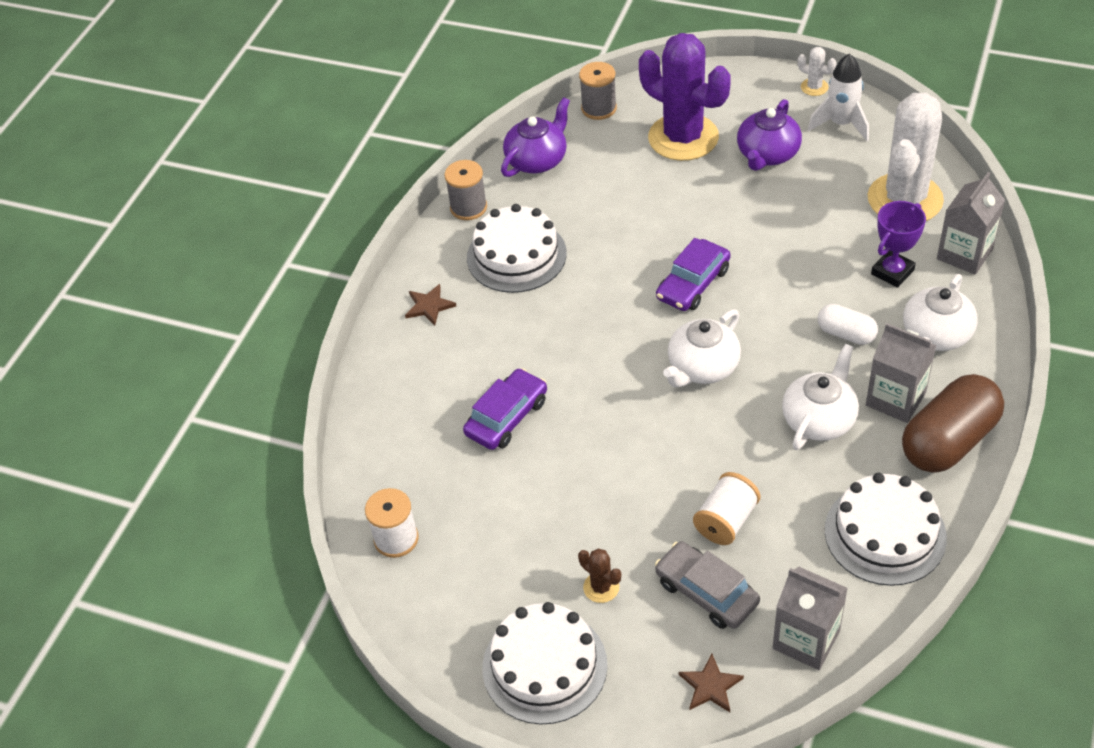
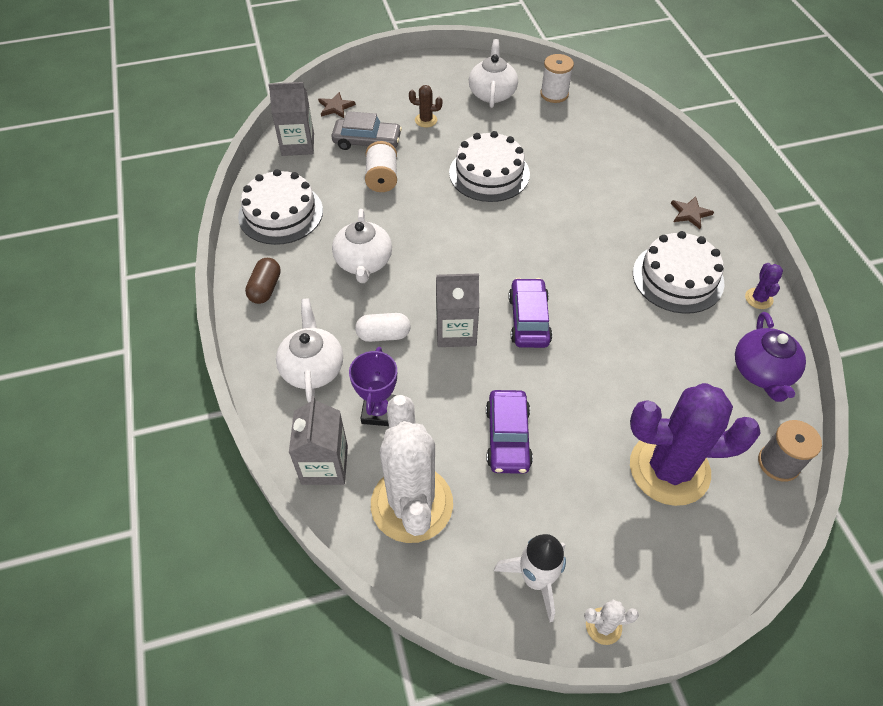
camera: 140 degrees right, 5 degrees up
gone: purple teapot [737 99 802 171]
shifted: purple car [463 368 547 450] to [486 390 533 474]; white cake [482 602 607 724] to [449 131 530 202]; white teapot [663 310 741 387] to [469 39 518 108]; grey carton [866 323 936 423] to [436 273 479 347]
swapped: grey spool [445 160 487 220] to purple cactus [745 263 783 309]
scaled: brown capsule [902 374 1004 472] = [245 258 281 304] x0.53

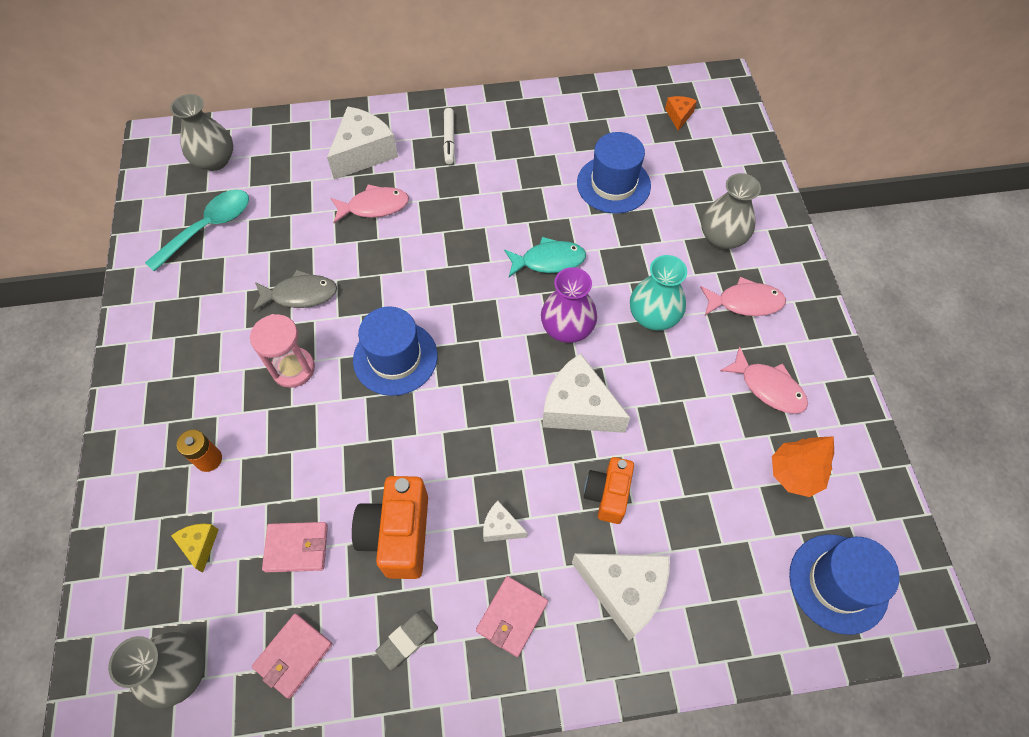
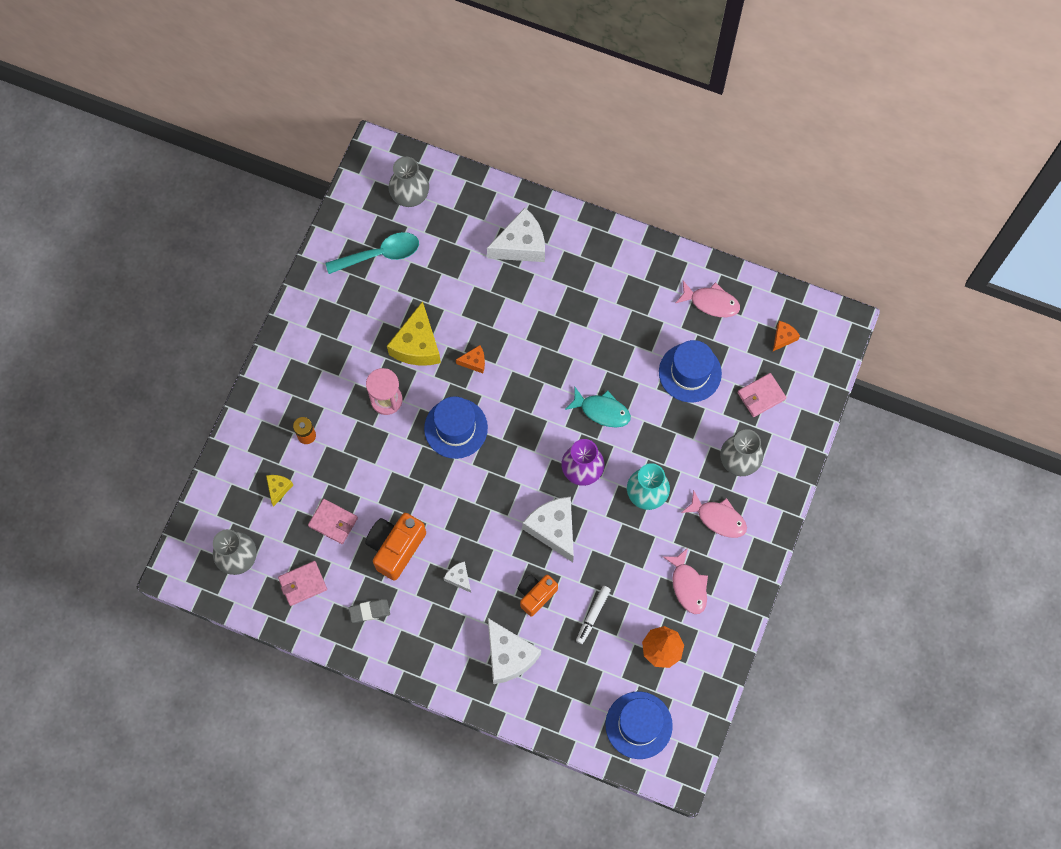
camera: 30 degrees right, 10 degrees up
new: orange cheese [456 345 485 373]
shifted: pink fish [331 184 409 223] to [676 281 740 317]; white marker [443 108 455 164] to [576 586 611 644]; pink wallet [476 576 548 657] to [737 373 787 417]
swapped: grey fish [253 270 337 311] to yellow cheese [387 301 441 366]

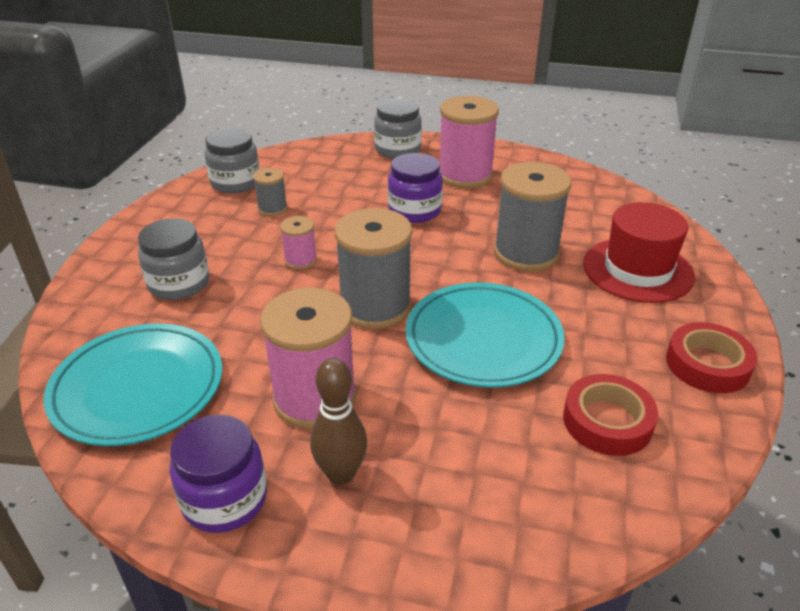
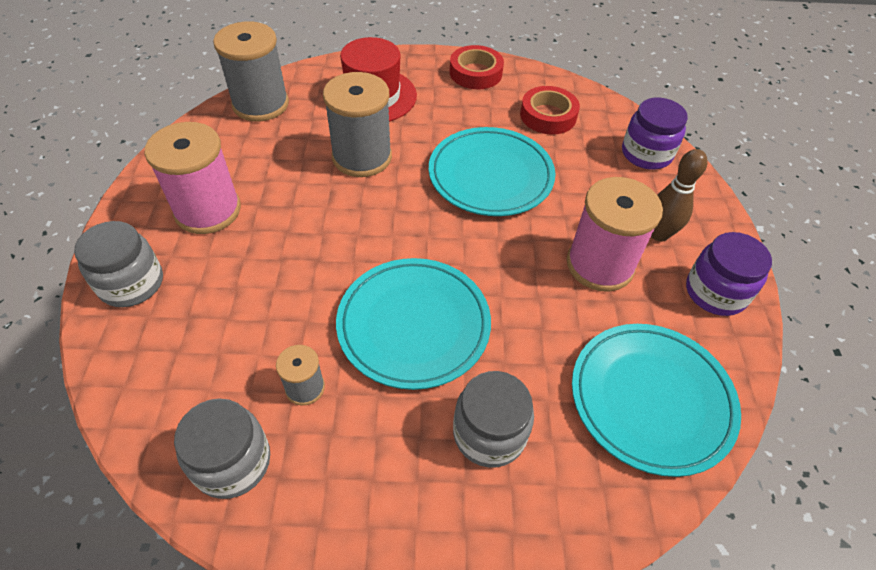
camera: 105 degrees left, 15 degrees up
shifted: grey spool [335 208 412 329] to [213 22 289 122]; purple jar [388 153 443 223] to [622 98 688 170]
swapped: pink spool [280 216 317 270] to turquoise plate [336 258 491 390]

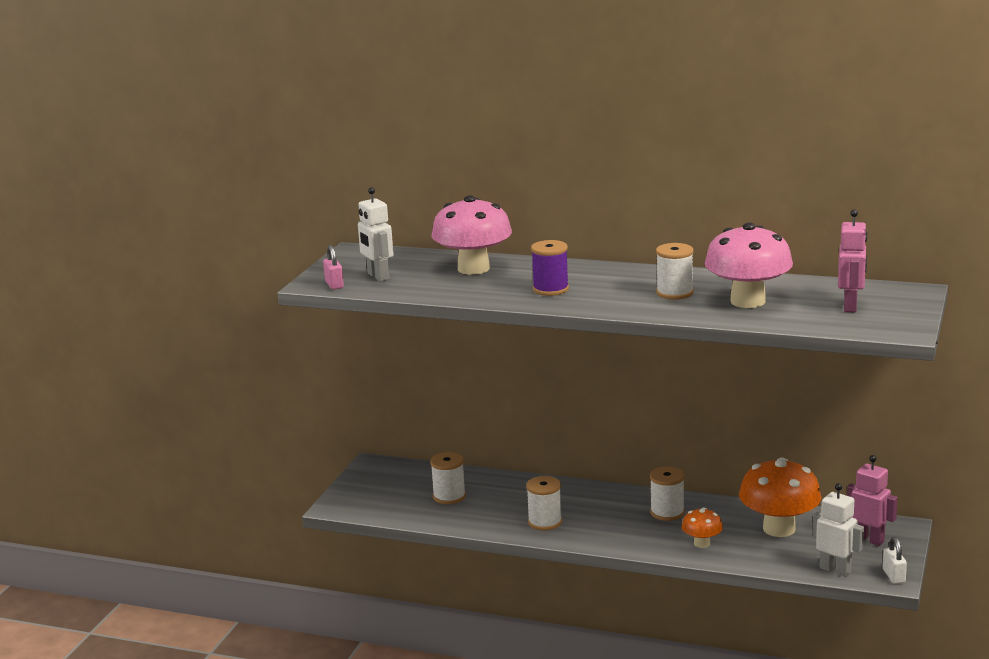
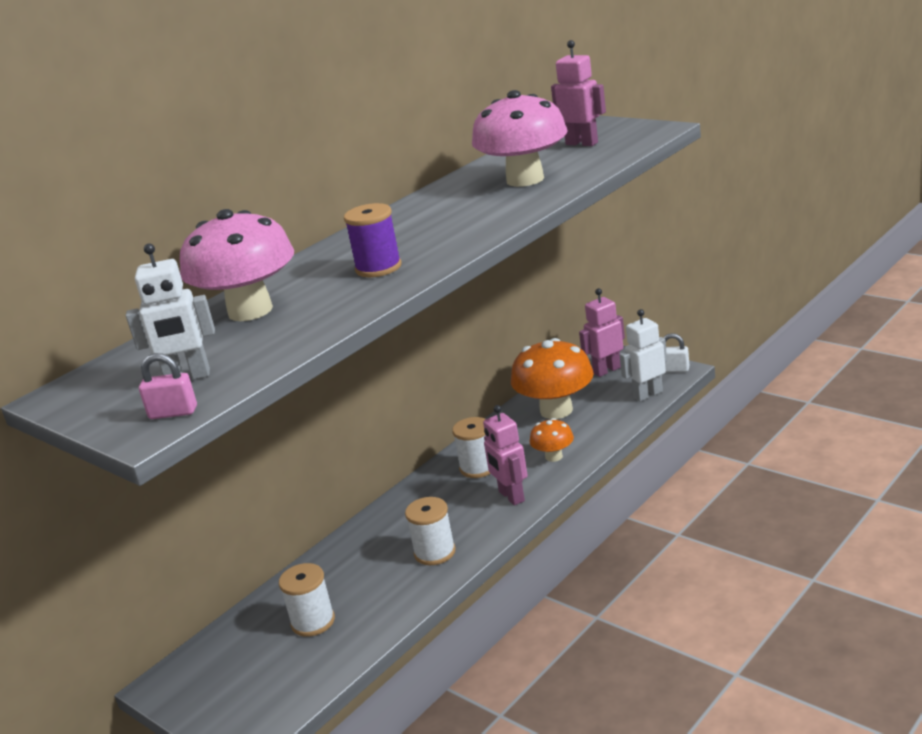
camera: 65 degrees left, 5 degrees up
gone: white spool [656 243 693 300]
new: pink robot [483 405 528 506]

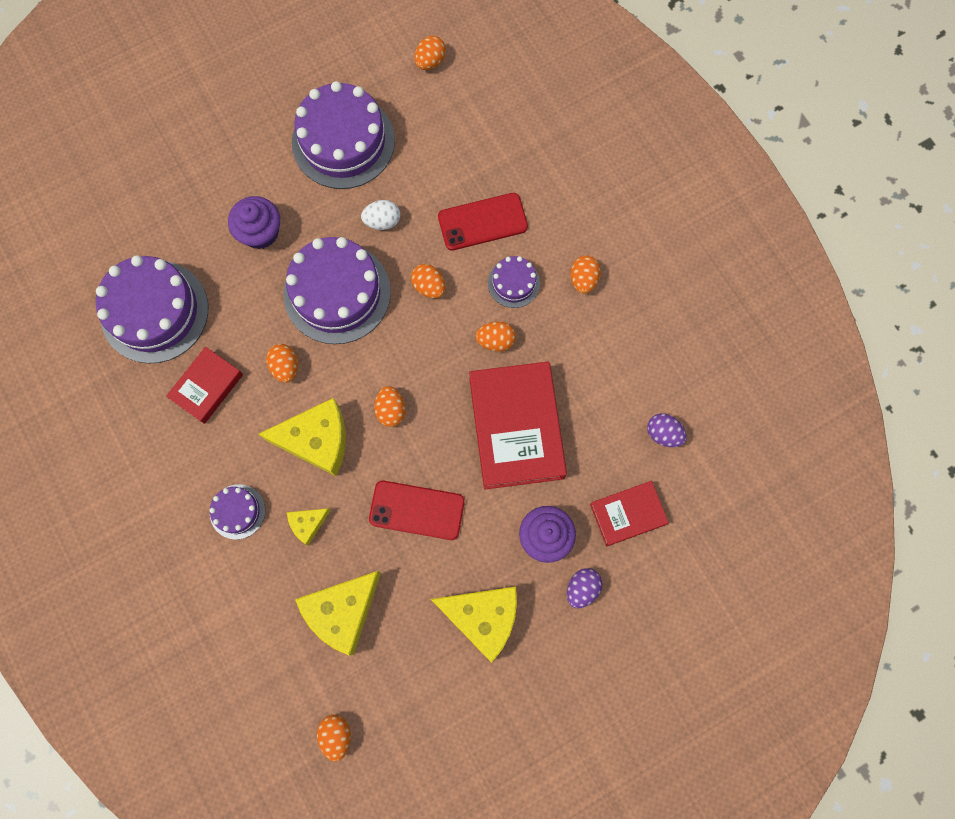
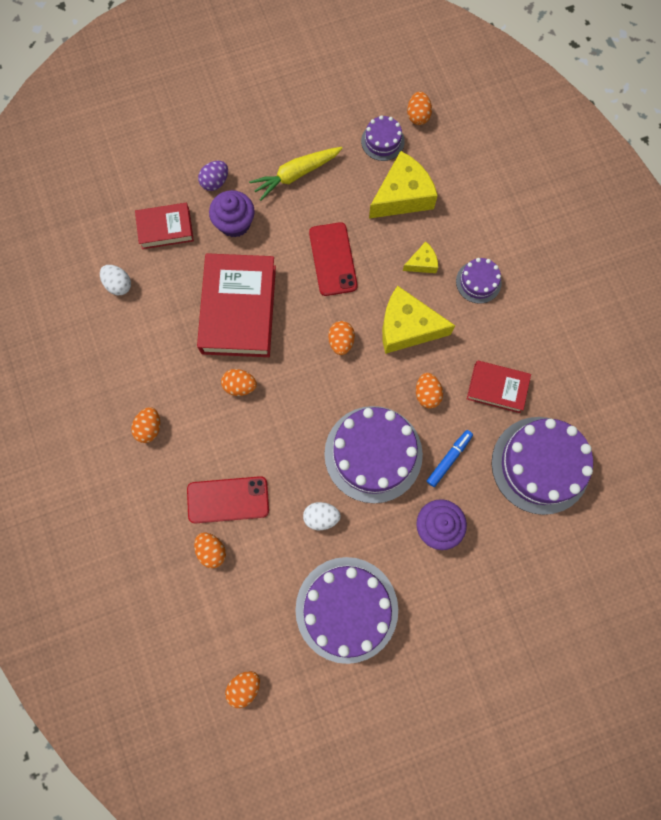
camera: 170 degrees left, 0 degrees up
new: blue marker [427 430 473 487]
shifted: orange egg [411 264 446 298] to [194 533 226 568]; purple cake [488 256 540 308] to [361 115 405 161]
swapped: yellow cheese [431 587 517 663] to yellow carrot [249 147 343 201]
repainted: purple egg [647 413 687 447] to white egg [100 265 131 295]
rotated: red book [166 347 243 424] = [467 361 531 413] 60 degrees clockwise; red phone [369 481 465 540] = [309 222 358 296] 60 degrees clockwise

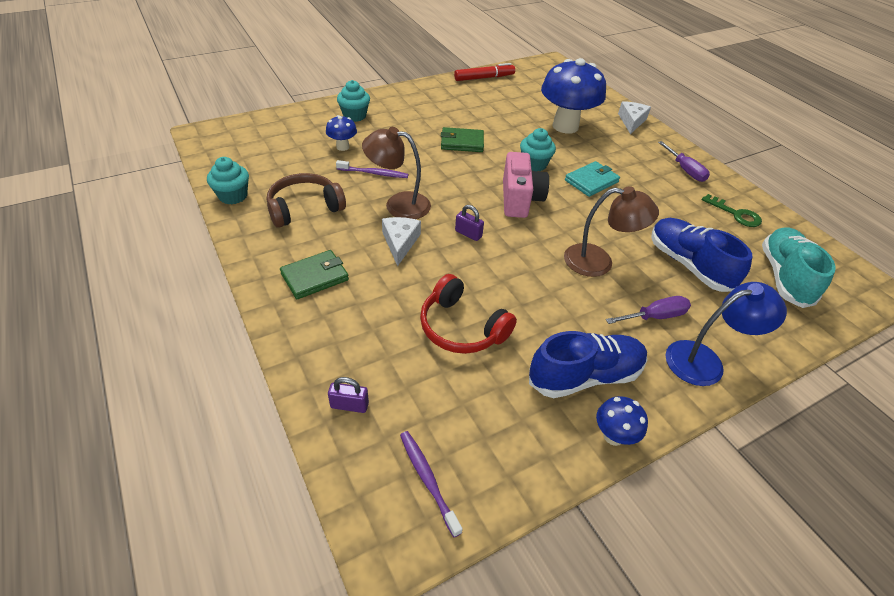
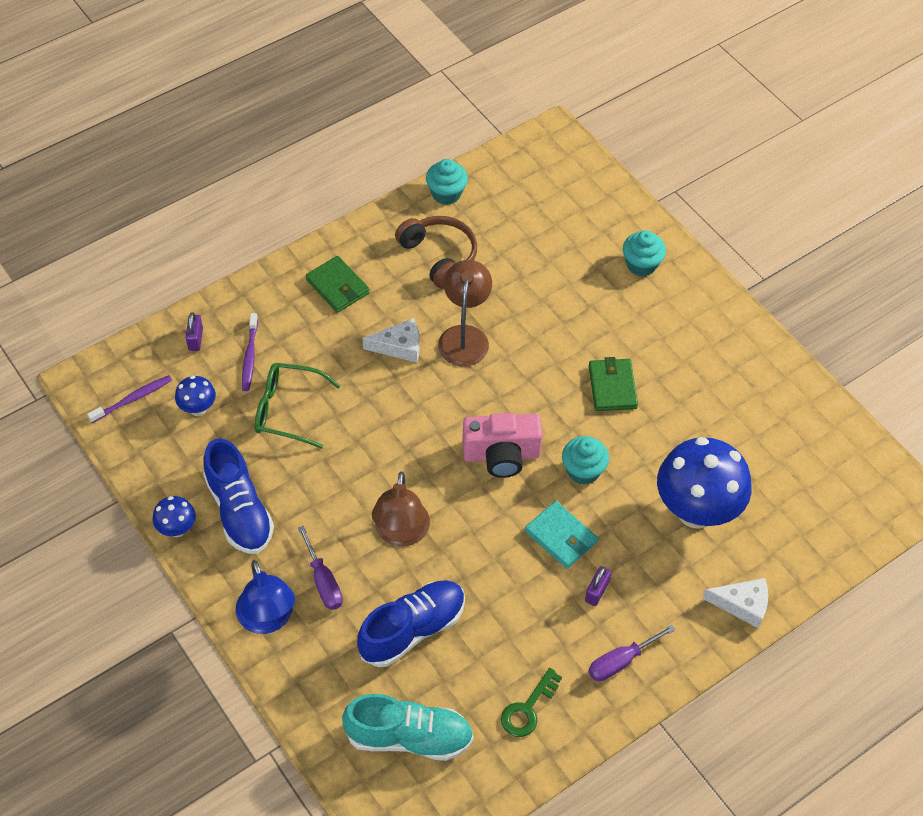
camera: 85 degrees right, 10 degrees up
gone: red marker [454 63 515 81]
shifted: blue mushroom [326 115 357 151] to [175 376 216 416]; purple toothbrush [336 160 408 178] to [242 313 258 391]; purple padlock [455 205 484 241] to [585 566 611 606]
swapped: red headphones [420 274 517 354] to green glasses [255 363 341 449]

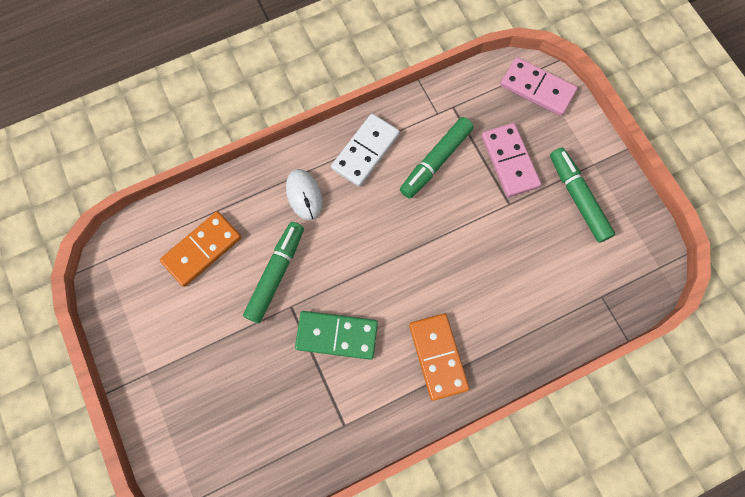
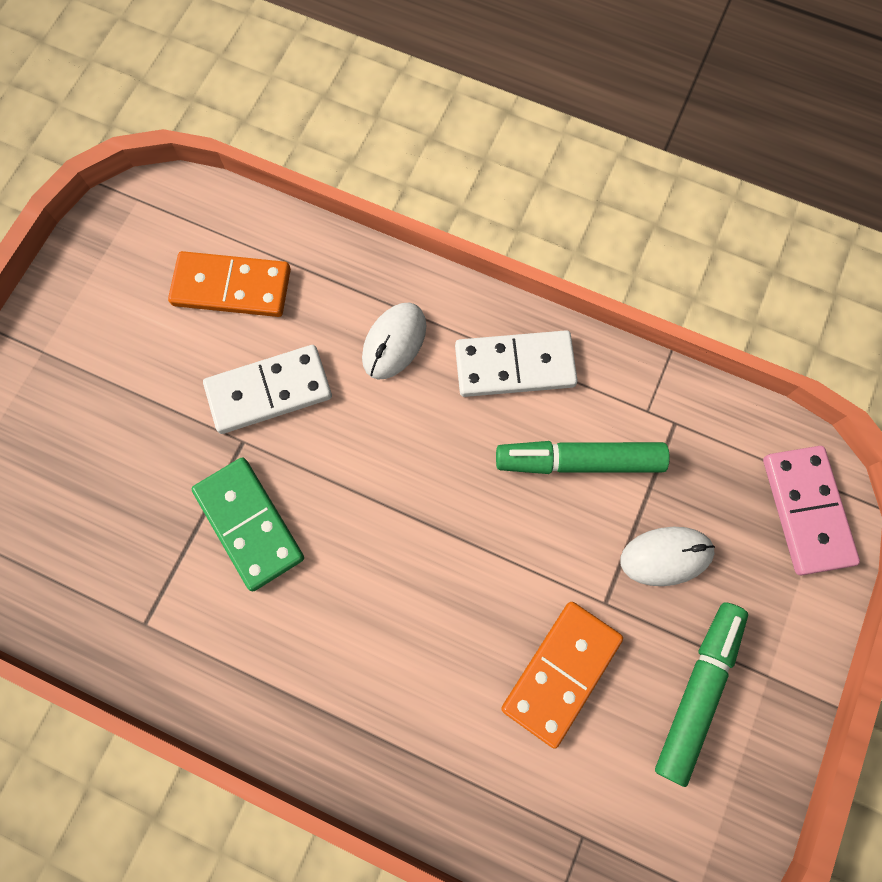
camera: 50 degrees right, 0 degrees up
shifted: orange domino [409 313 469 401] to [501 602 623 749]
swapped: green marker [243 222 304 324] to white domino [203 345 332 434]; pink domino [481 123 541 197] to white mouse [620 527 715 586]

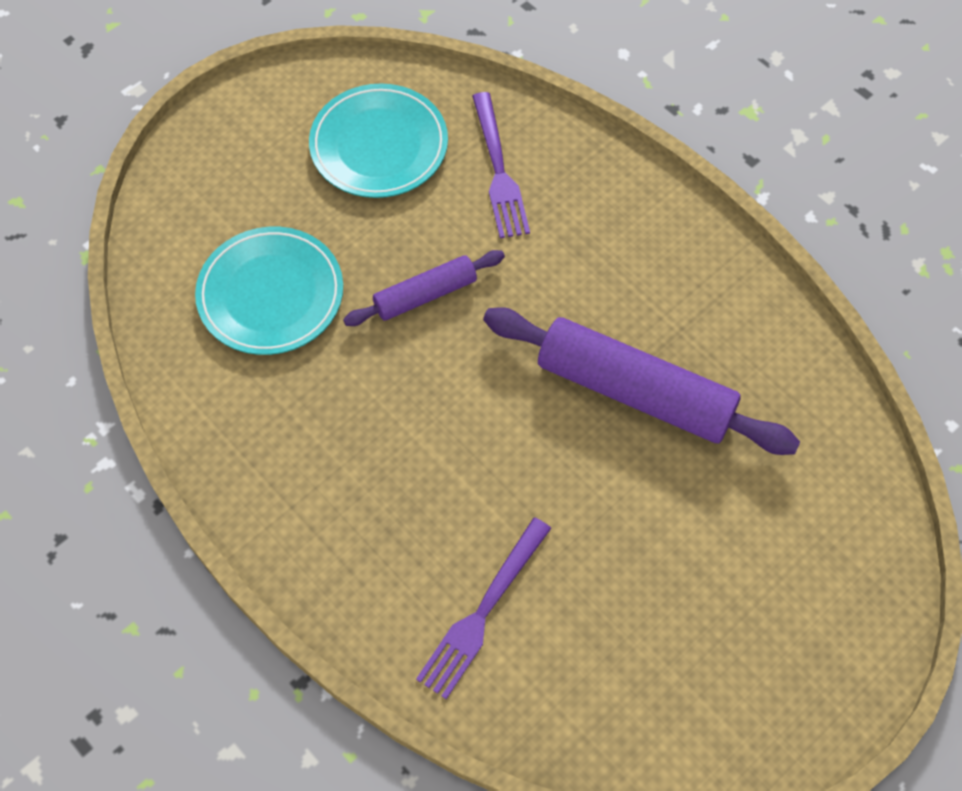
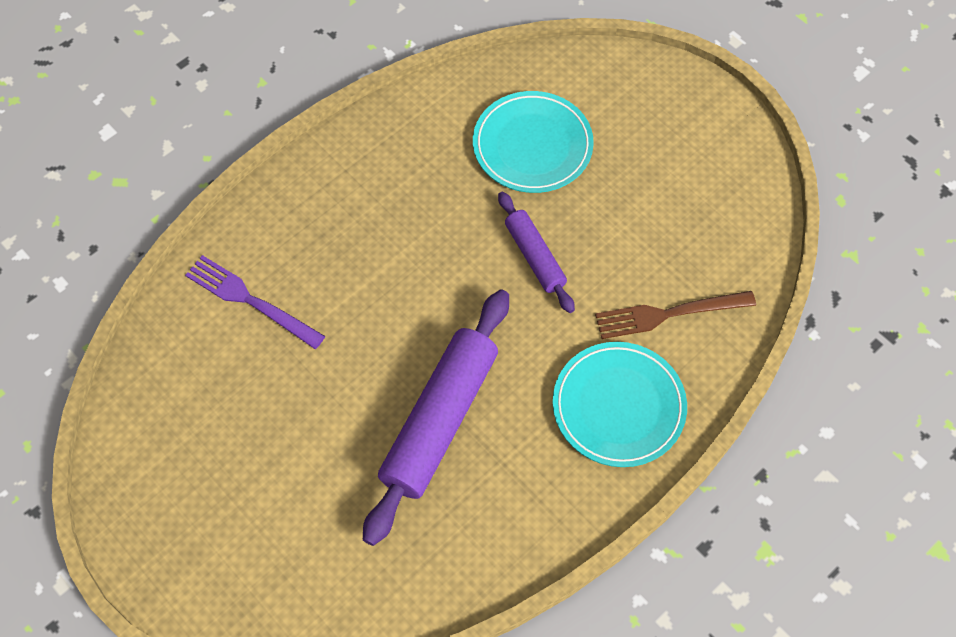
camera: 90 degrees right, 0 degrees up
shifted: turquoise plate [309 83 448 198] to [553 342 687 467]
repainted: purple fork [472 92 530 238] to brown fork [595 291 756 339]

